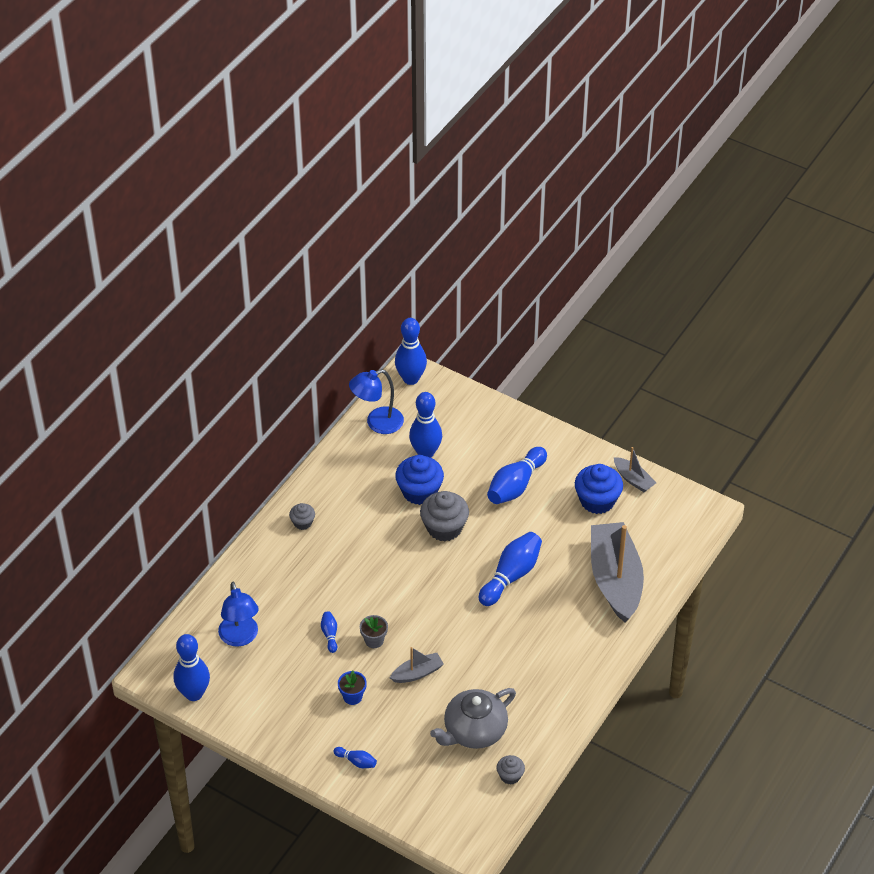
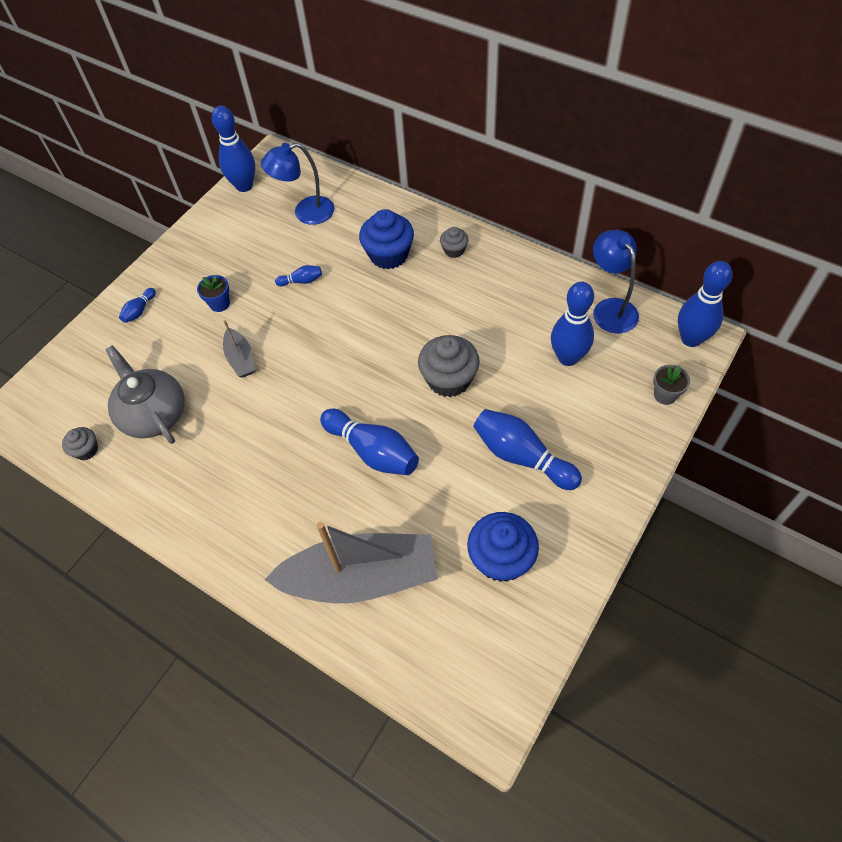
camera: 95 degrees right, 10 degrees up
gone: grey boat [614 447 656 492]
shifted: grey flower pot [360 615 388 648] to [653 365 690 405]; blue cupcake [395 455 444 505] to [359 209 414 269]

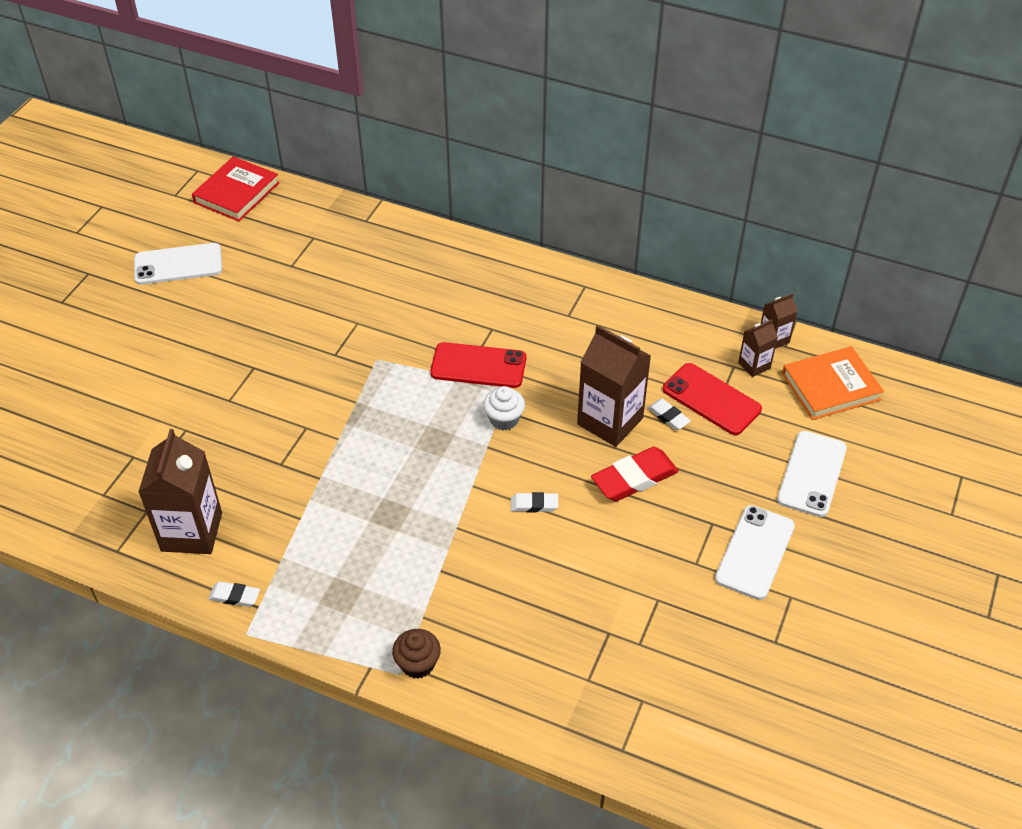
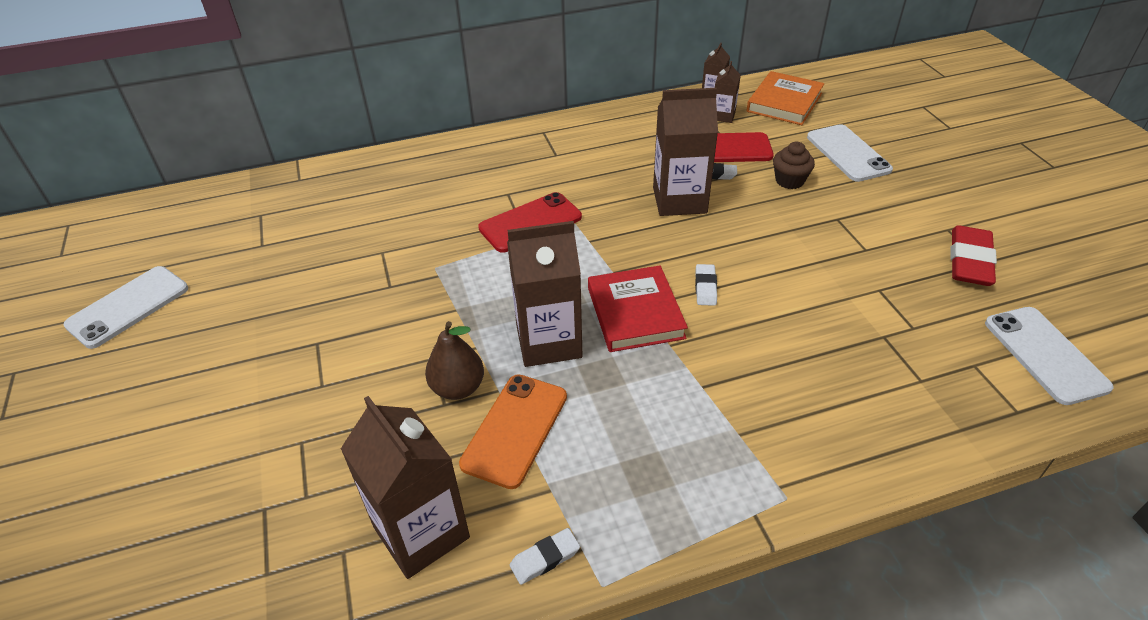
camera: 40 degrees left, 5 degrees down
gone: white cupcake [483 386 525 430]
new: brown pear [425 321 484 400]; orange phone [459 374 567 489]; brown carton [507 221 582 367]
shifted: red book [192 156 279 222] to [588 265 688 352]; brown cupcake [392 629 441 679] to [773 142 815 189]; red eraser [591 447 679 501] to [951 225 997 286]; white phone [715 505 795 600] to [985 307 1114 405]
rotated: white eraser [511 492 558 512] = [695 264 717 306] 45 degrees counterclockwise

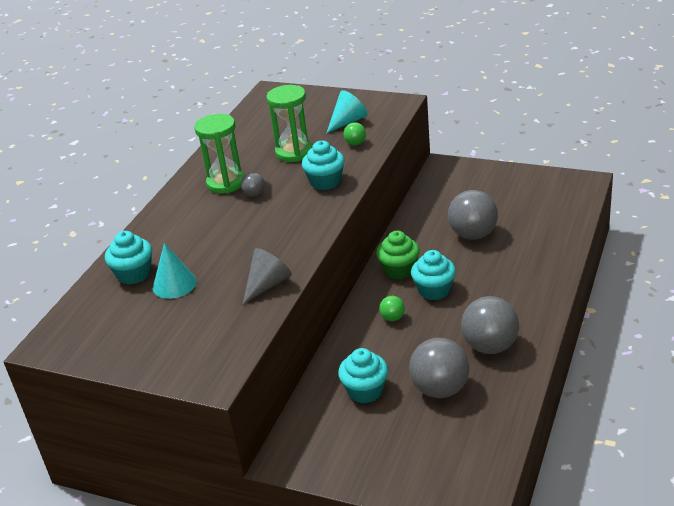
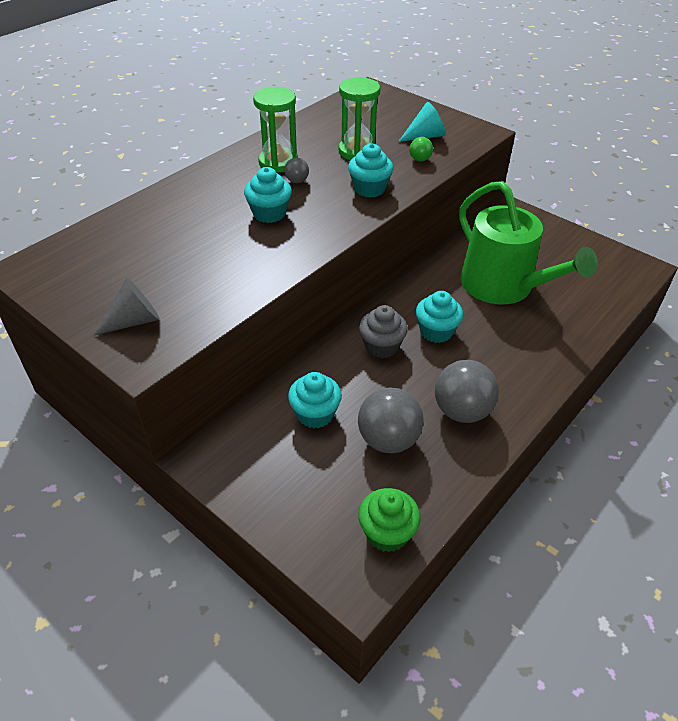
camera: 15 degrees right, 10 degrees up
gone: turquoise cone [153 243 197 299]
shifted: turquoise cupcake [105 231 152 285] to [244 167 292 223]; grey cone [243 248 292 304] to [94 278 160 335]; green cupcake [376 231 420 280] to [358 488 421 552]
swapped: green ball [379 296 405 321] to grey cupcake [359 305 408 358]; grey ball [448 190 498 240] to green watering can [459 181 598 304]

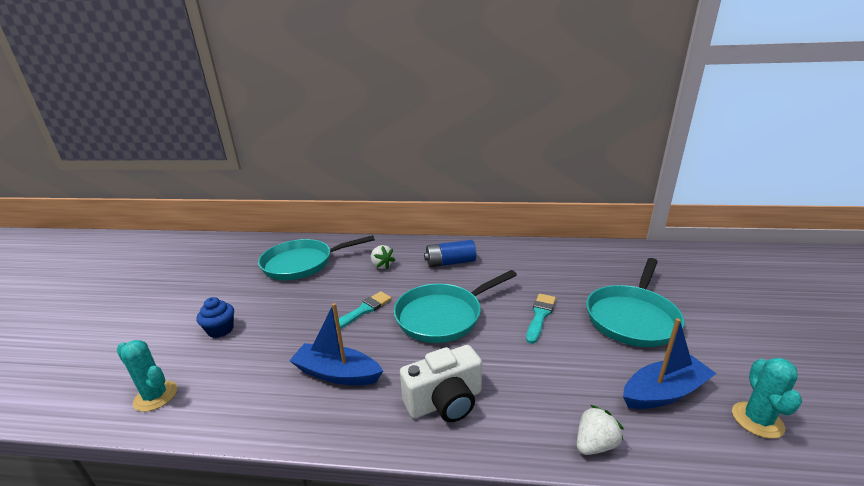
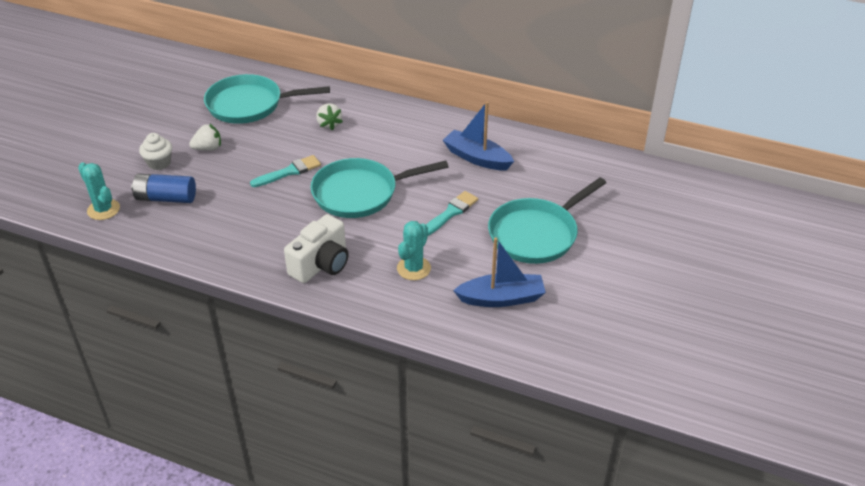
camera: 15 degrees right, 15 degrees up
shifted: blue boat [289 303 383 385] to [443 102 514 170]; blue battery [424 240 476 267] to [131 174 196 203]; white strawberry [577 405 624 455] to [189 124 221 151]; turquoise cactus [732 357 802 439] to [397 221 431 280]
repainted: blue cupcake [197 297 234 338] to white cupcake [139 133 172 170]
rotated: white camera [400 345 482 422] = [284 214 349 283] 45 degrees counterclockwise

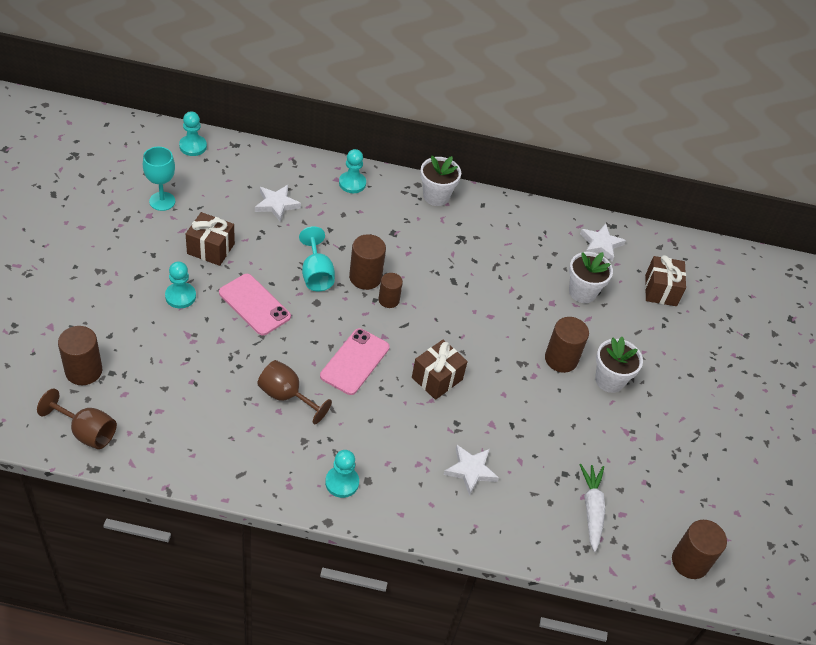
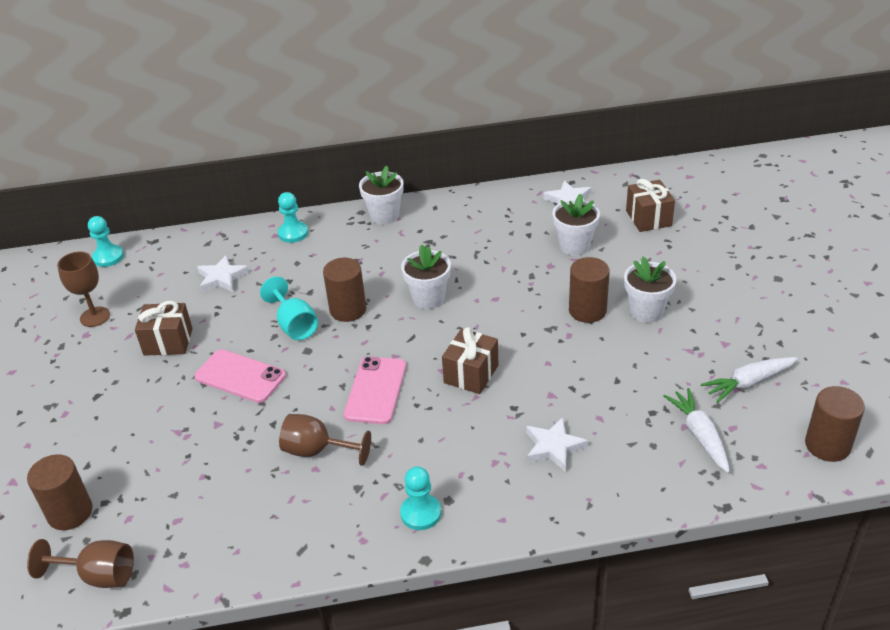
camera: 10 degrees left, 10 degrees down
gone: turquoise pawn [165 262 196 308]; brown cylinder [378 273 403 308]
new: white flower pot [401 244 451 309]; white carrot [701 357 798 403]
repainted: turquoise goblet [143 147 175 211] to brown goblet [57 252 110 327]

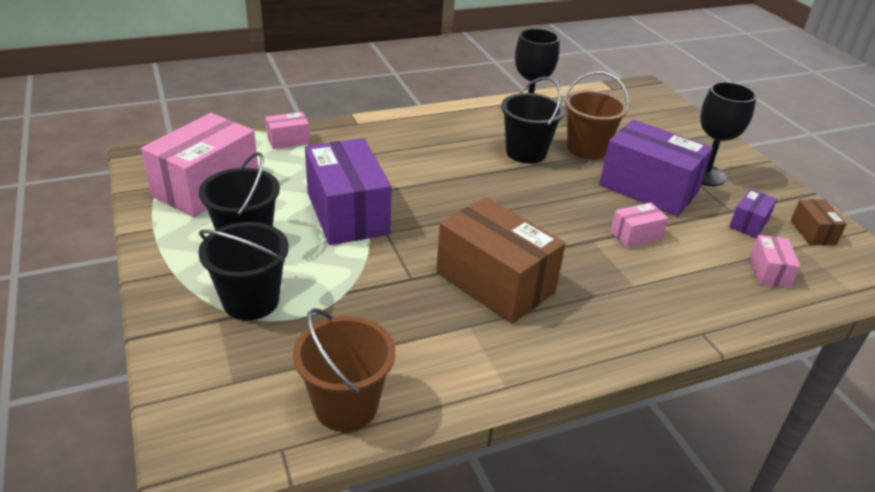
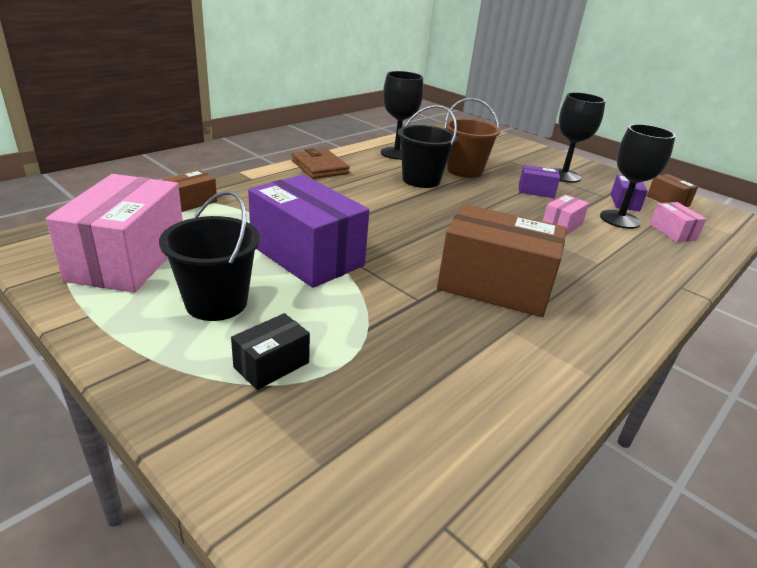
camera: 25 degrees left, 5 degrees down
gone: brown bucket [293 308 395 432]
new: brown wallet [292 148 350 179]; black goblet [600 124 676 229]
swapped: black bucket [198 222 289 320] to black box [231 313 310 390]
repainted: pink box [265 112 310 149] to brown box [163 170 217 212]
scaled: purple box [599 120 713 216] = [519 165 560 198] x0.47

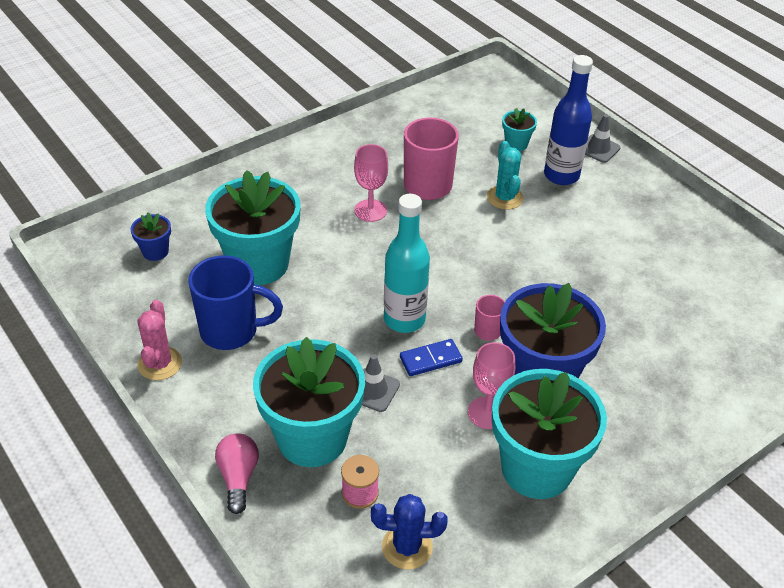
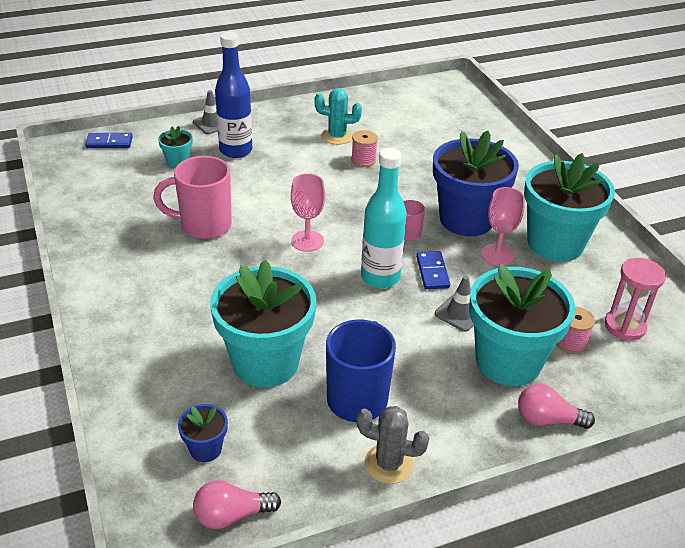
camera: 75 degrees left, 5 degrees down
new: blue domino [85 133 133 148]; pink light bulb [193 480 281 529]; pink spool [351 130 378 167]
shifted: pink goblet [354 144 388 222] to [291 173 325 252]; turquoise cactus [487 141 524 210] to [315 88 362 145]
swapped: blue cactus [371 494 448 570] to pink hourglass [604 258 666 341]
repainted: pink cactus [137 300 182 380] to grey cactus [357 406 429 484]

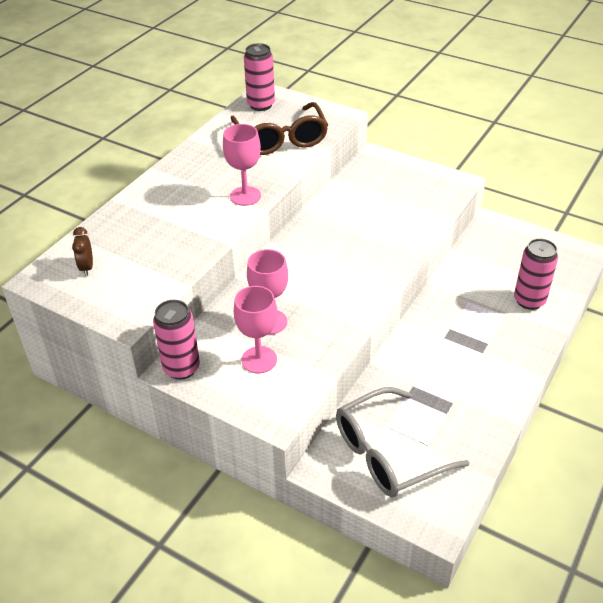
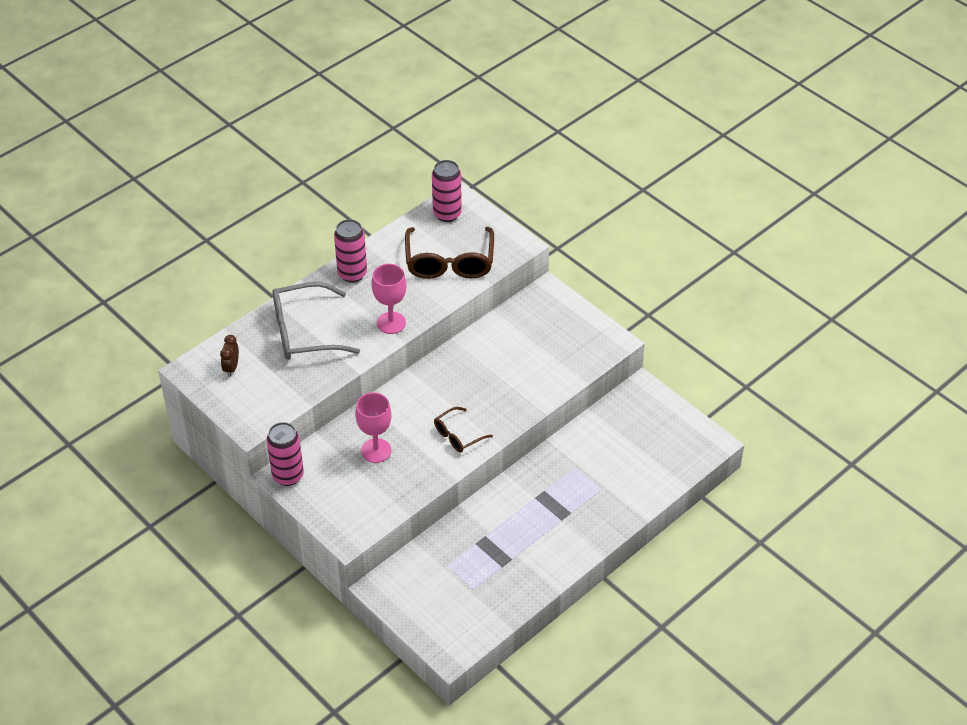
camera: 15 degrees right, 5 degrees up
gone: pink goblet [234 286 278 373]
new: brown glasses [434 407 493 452]
shifted: grey glasses [336 387 470 497] to [273 282 360 360]; pink can [514 238 558 310] to [334 219 367 283]

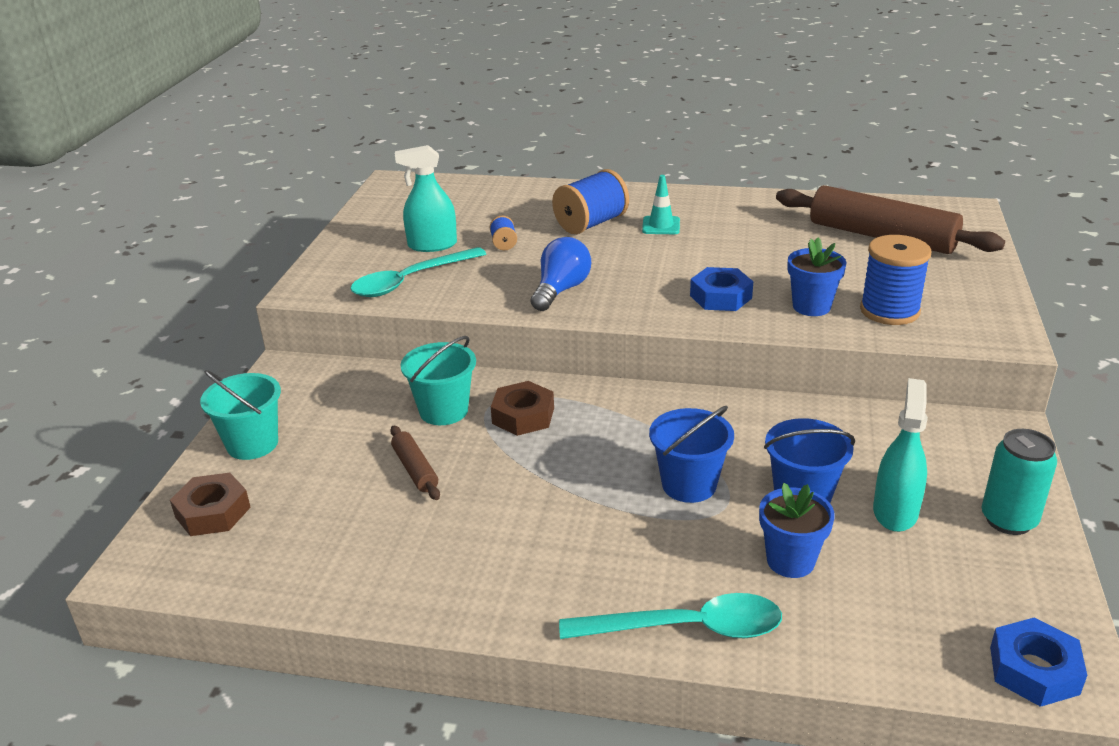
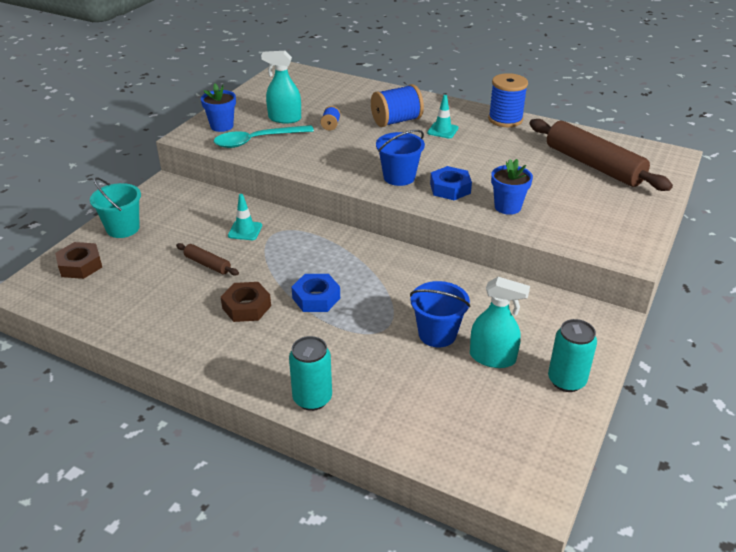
camera: 15 degrees right, 5 degrees up
gone: blue light bulb [531 237 591 311]
shifted: brown nut [491 381 554 436] to [221 282 271 322]; blue bucket [649 406 734 503] to [376 130 425 186]; blue flower pot [759 483 835 578] to [201 84 236 132]; blue spool [860 235 931 325] to [488 73 528 127]; blue nut [990 618 1087 707] to [291 274 340 312]
swapped: turquoise bucket [400 336 476 425] to turquoise traffic cone [228 194 262 240]; turquoise spoon [559 593 782 639] to turquoise can [289 336 332 411]
rotated: brown rolling pin [390 426 440 500] = [176 243 239 276] 45 degrees counterclockwise; turquoise spray bottle [873 378 928 532] = [470 277 530 368] 75 degrees clockwise

